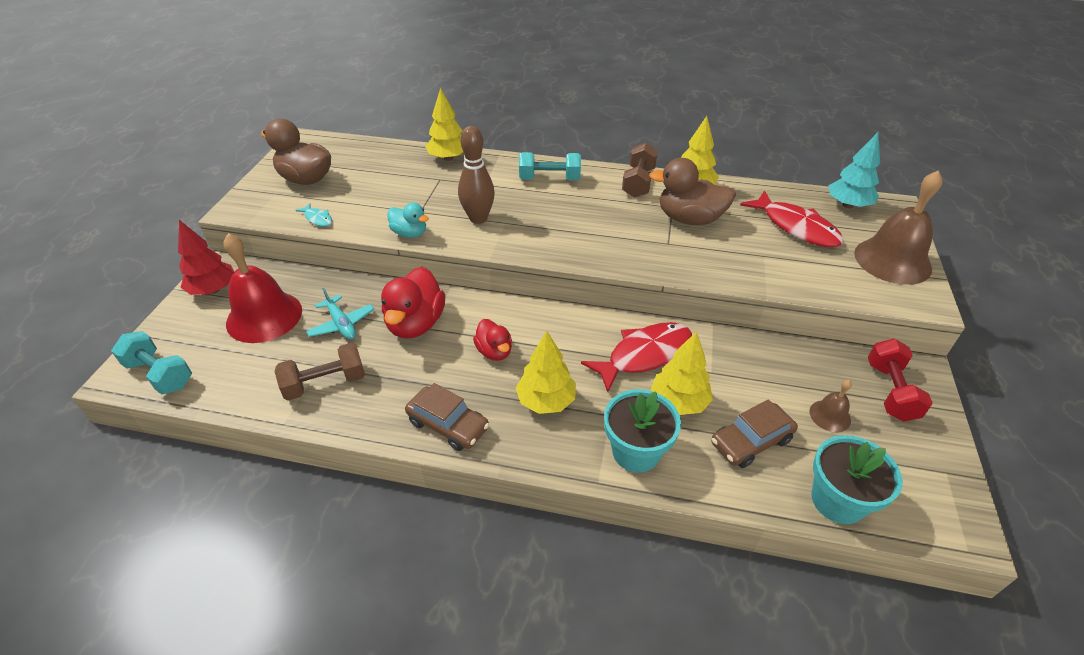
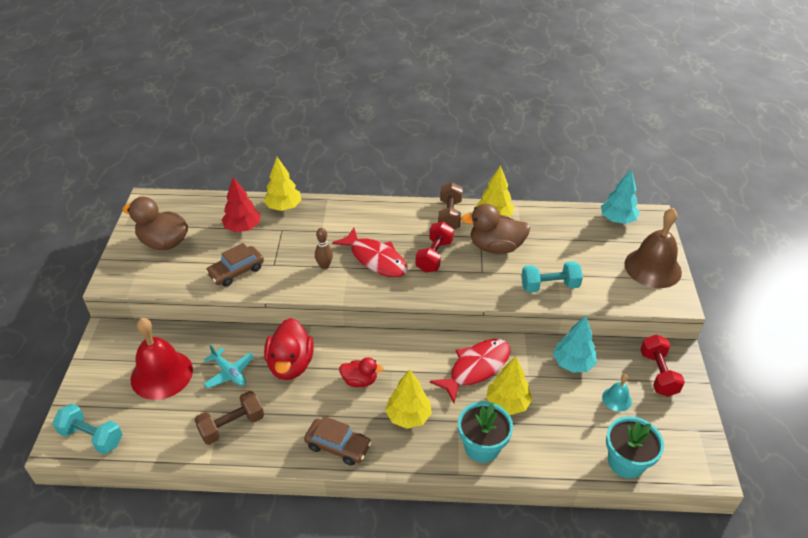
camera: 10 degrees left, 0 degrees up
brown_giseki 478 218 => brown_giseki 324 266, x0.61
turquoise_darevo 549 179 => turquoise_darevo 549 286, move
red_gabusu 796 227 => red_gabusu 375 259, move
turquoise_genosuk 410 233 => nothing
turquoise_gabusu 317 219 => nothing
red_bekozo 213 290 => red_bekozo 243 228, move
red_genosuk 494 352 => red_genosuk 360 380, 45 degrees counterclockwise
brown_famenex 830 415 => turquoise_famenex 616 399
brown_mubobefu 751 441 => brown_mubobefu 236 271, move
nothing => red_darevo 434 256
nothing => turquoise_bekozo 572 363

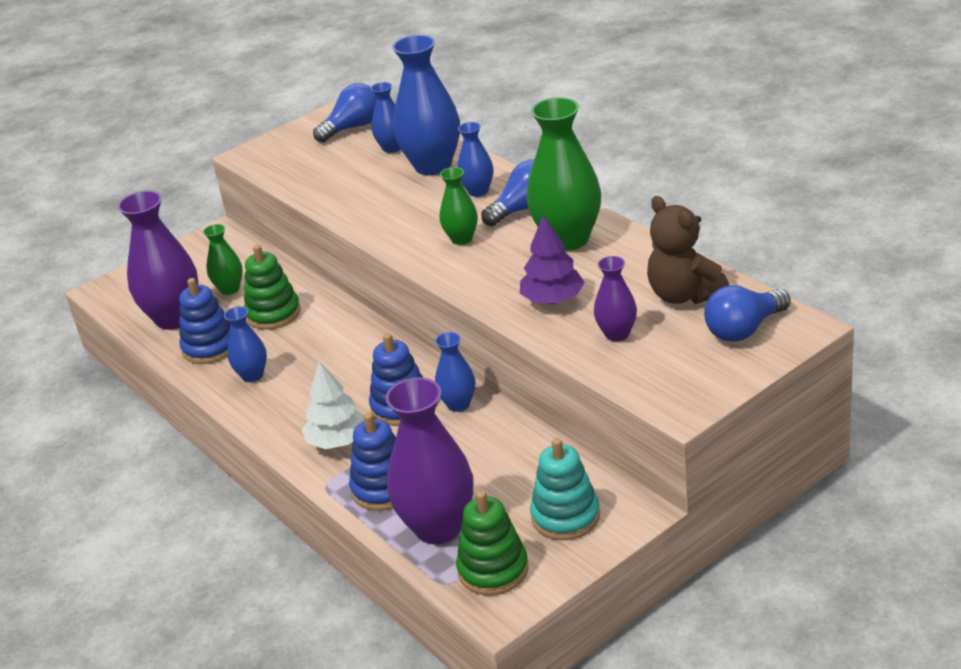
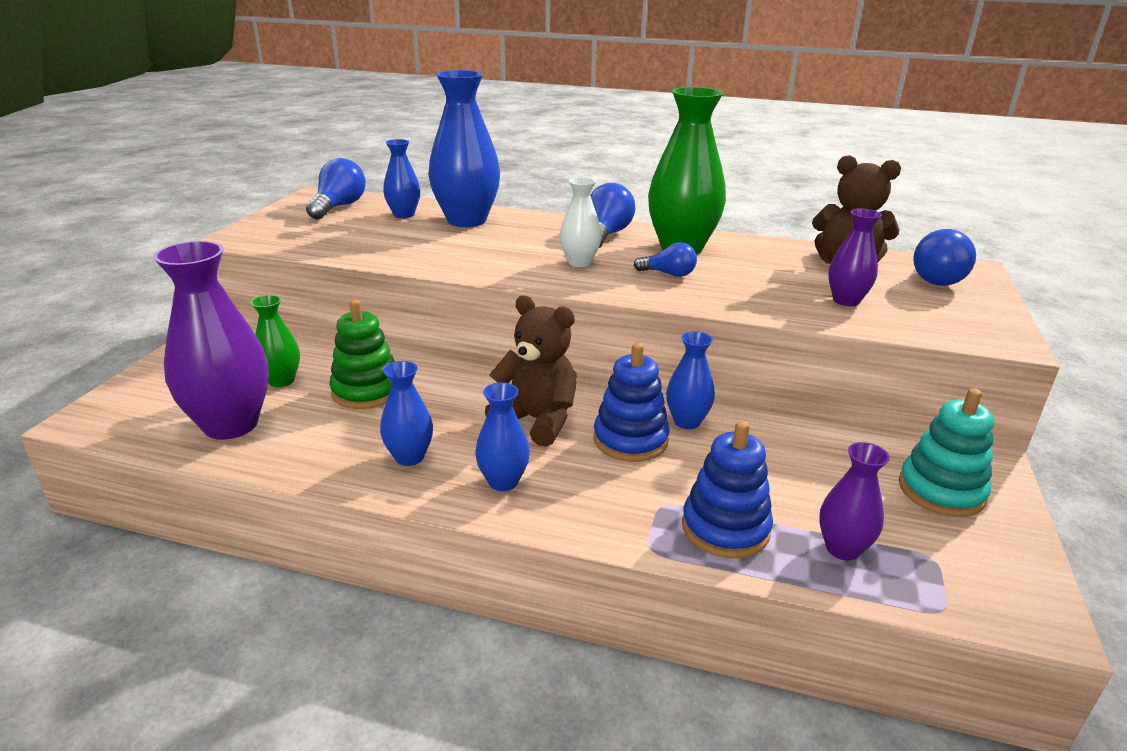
camera: 40 degrees left, 5 degrees down
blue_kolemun 478 191 => blue_kolemun 503 481, move
green_kolemun 461 239 => white_kolemun 579 262
purple_bekozo 553 299 => nothing
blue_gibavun 210 347 => nothing
white_bekozo 338 441 => nothing
purple_kolemun 438 527 => purple_kolemun 842 549, x0.53
green_gibavun 493 570 => nothing
nothing => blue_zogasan 668 274
nothing => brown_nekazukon 537 420

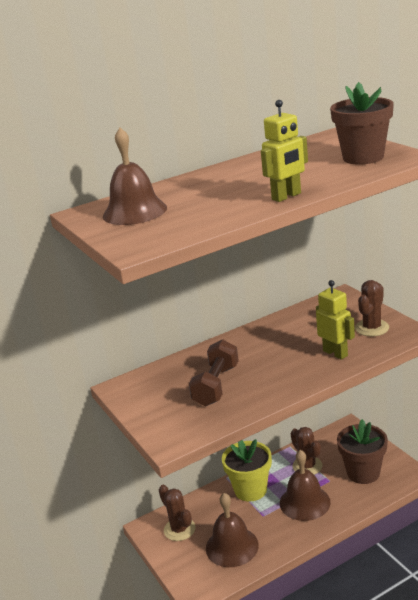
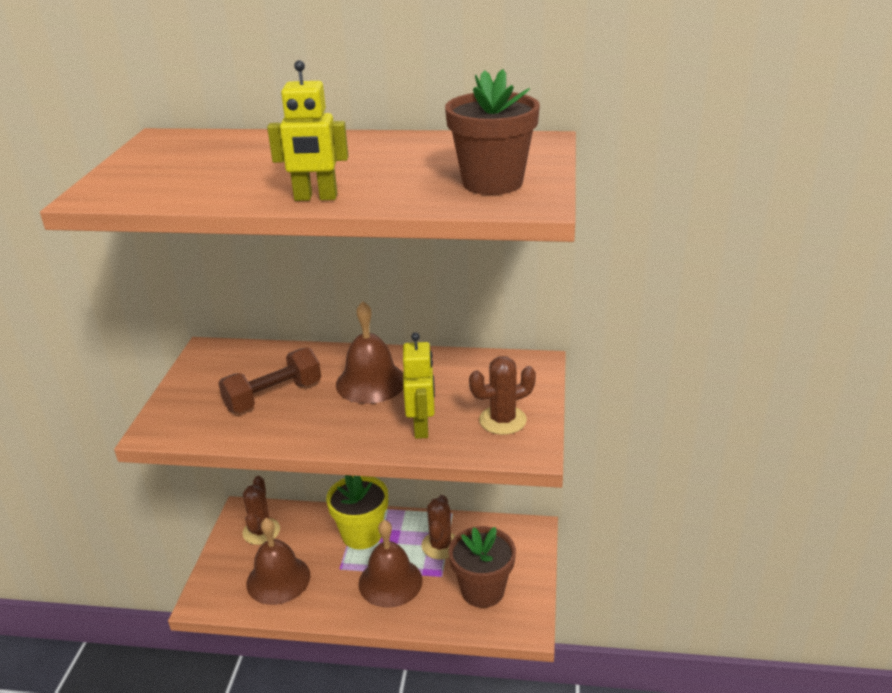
camera: 35 degrees right, 5 degrees up
brown_famenex 135 212 => brown_famenex 371 382, move

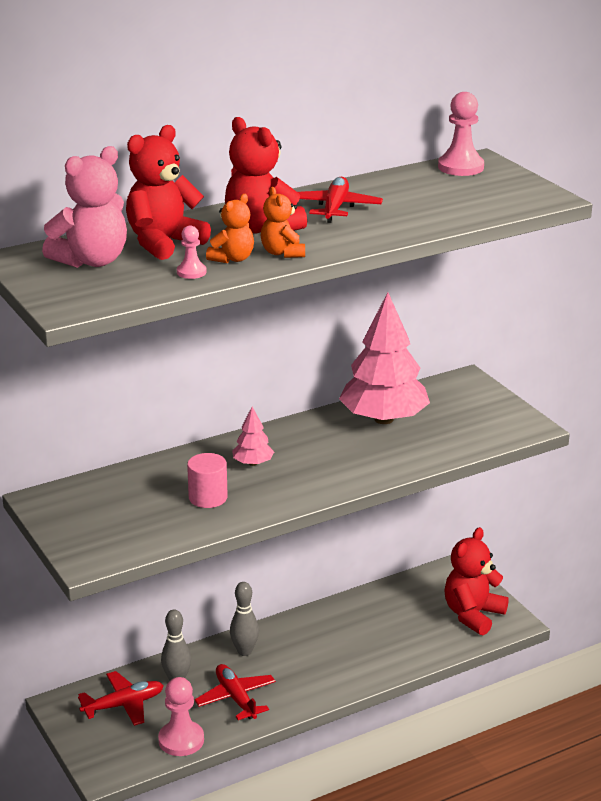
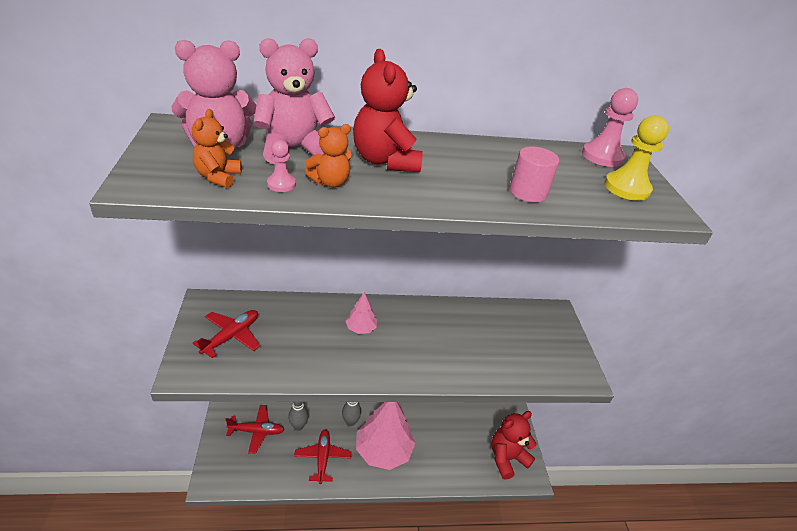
camera: 20 degrees right, 10 degrees up
red_nekazukon 163 243 => pink_nekazukon 293 149
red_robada 335 208 => red_robada 231 336, move
orange_nekazukon 282 253 => orange_nekazukon 218 177, move
pink_bekozo 383 419 => pink_bekozo 383 450, move
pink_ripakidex 208 498 => pink_ripakidex 528 192, move
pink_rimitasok 181 740 => nothing
nothing => yellow_rimitasok 626 188

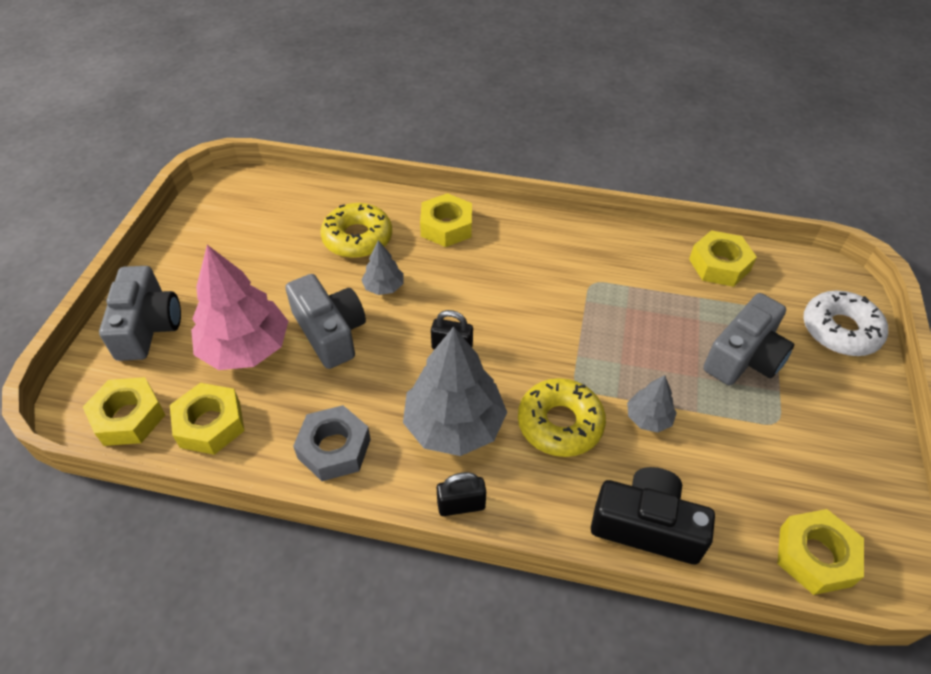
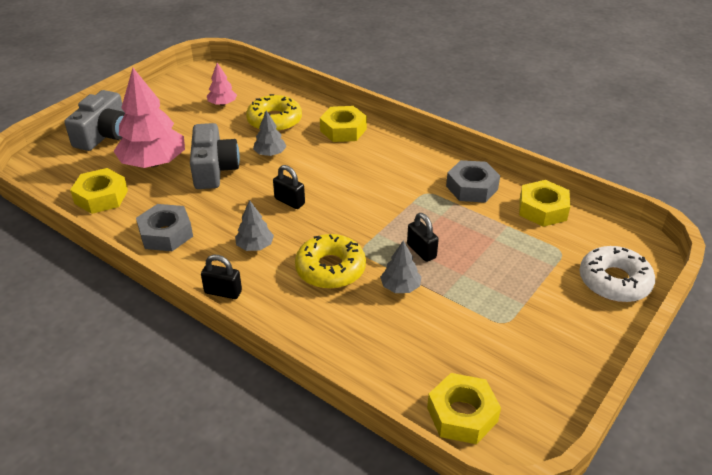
camera: 25 degrees right, 10 degrees down
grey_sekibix 744 357 => nothing
grey_bekozo 454 425 => grey_bekozo 255 246, x0.48
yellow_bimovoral 129 417 => nothing
black_sekibix 646 525 => nothing
nothing => pink_bekozo 222 104
nothing => grey_bimovoral 471 187
nothing => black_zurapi 421 251

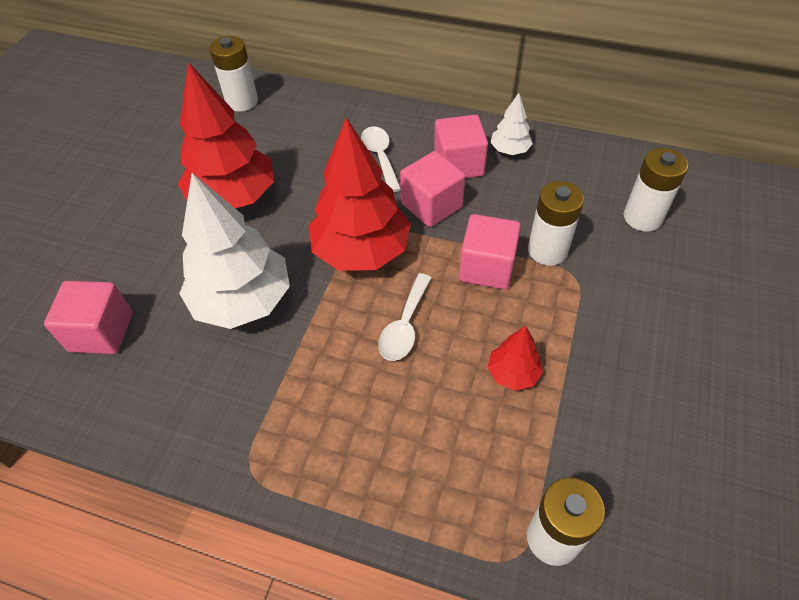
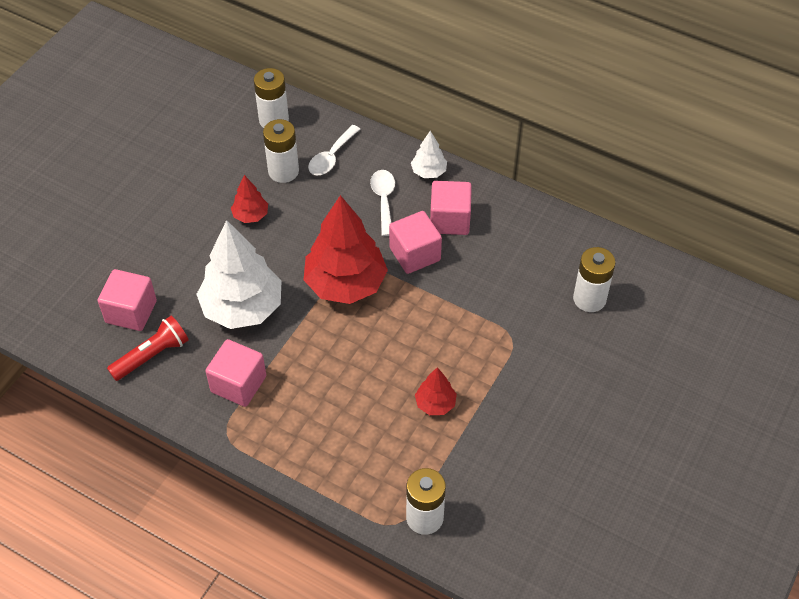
camera: 10 degrees right, 0 degrees up
red_bekozo 234 197 => red_bekozo 250 215, x0.47
white_bekozo 509 150 => white_bekozo 429 172, move
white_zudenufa 547 250 => white_zudenufa 283 171, move
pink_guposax 487 267 => pink_guposax 238 384, move
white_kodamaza 404 326 => white_kodamaza 331 157, move
nothing => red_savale 152 356

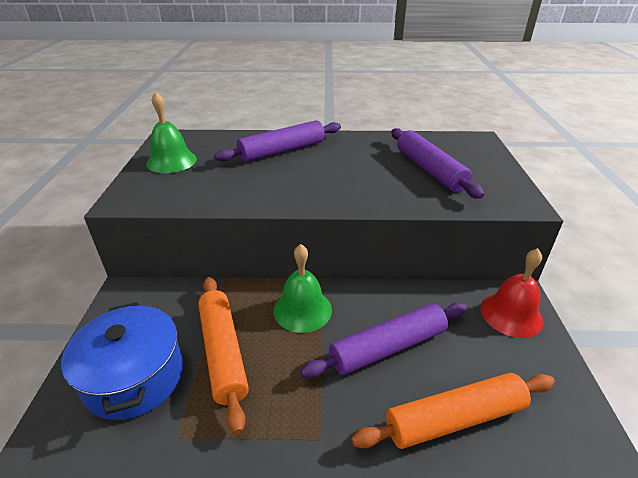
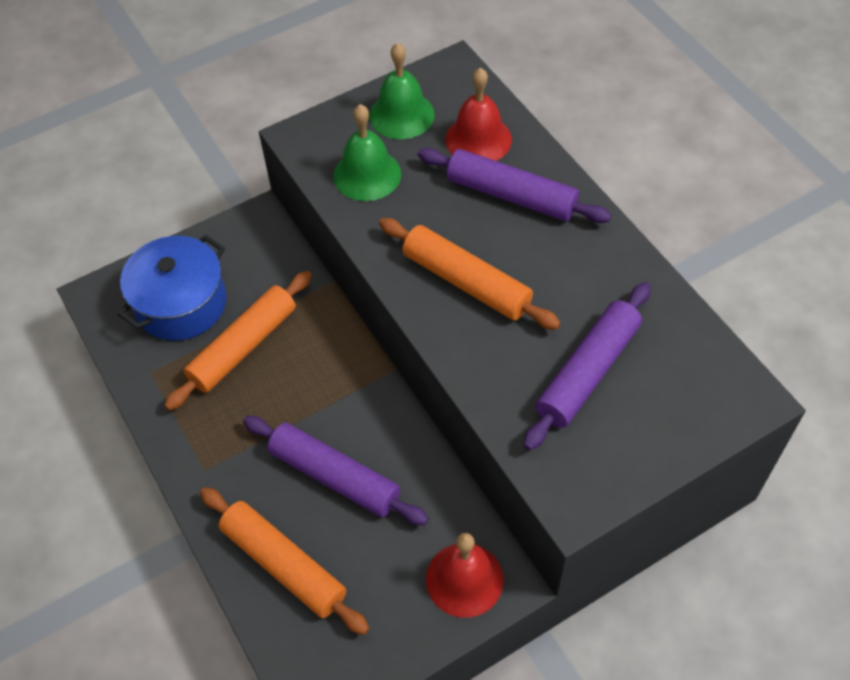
camera: 60 degrees right, 20 degrees up
green_famenex 302 310 => green_famenex 367 174, move
nothing => red_famenex 478 139
nothing => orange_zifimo 466 282

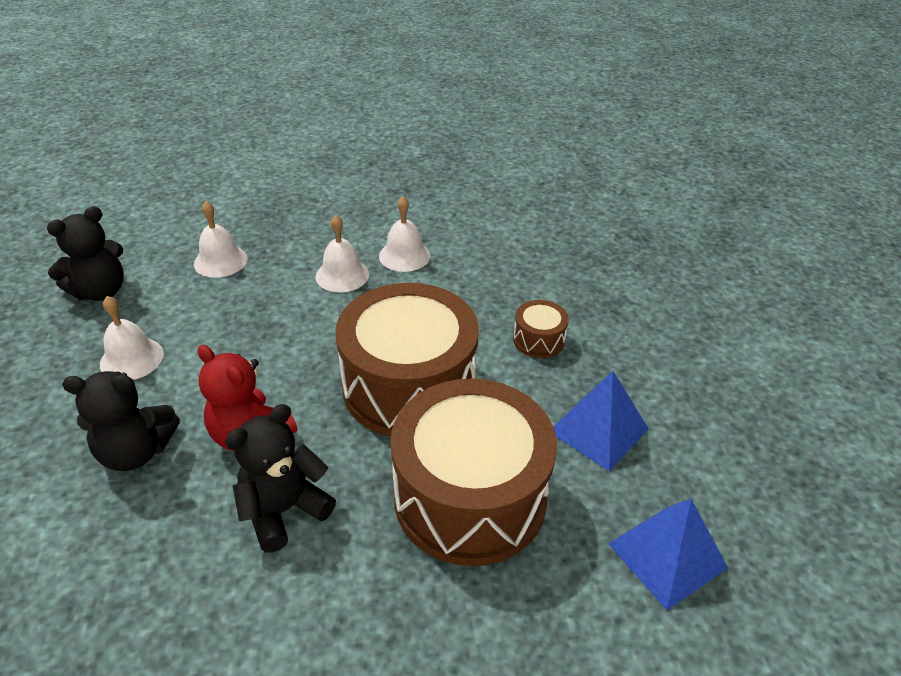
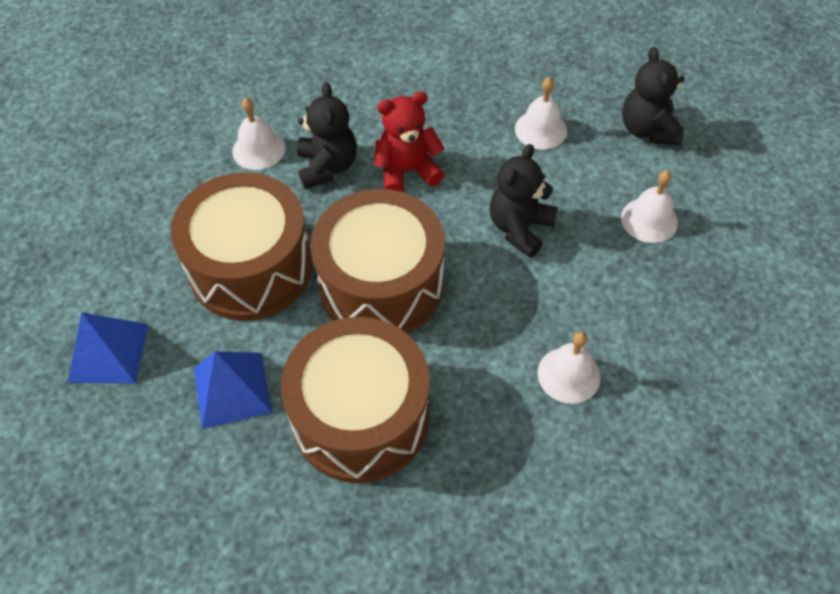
camera: 125 degrees right, 15 degrees up
white_famenex 342 275 => white_famenex 259 149, move
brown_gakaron 538 340 => brown_gakaron 361 417, x2.40
black_nekazukon 136 452 => black_nekazukon 520 228, move

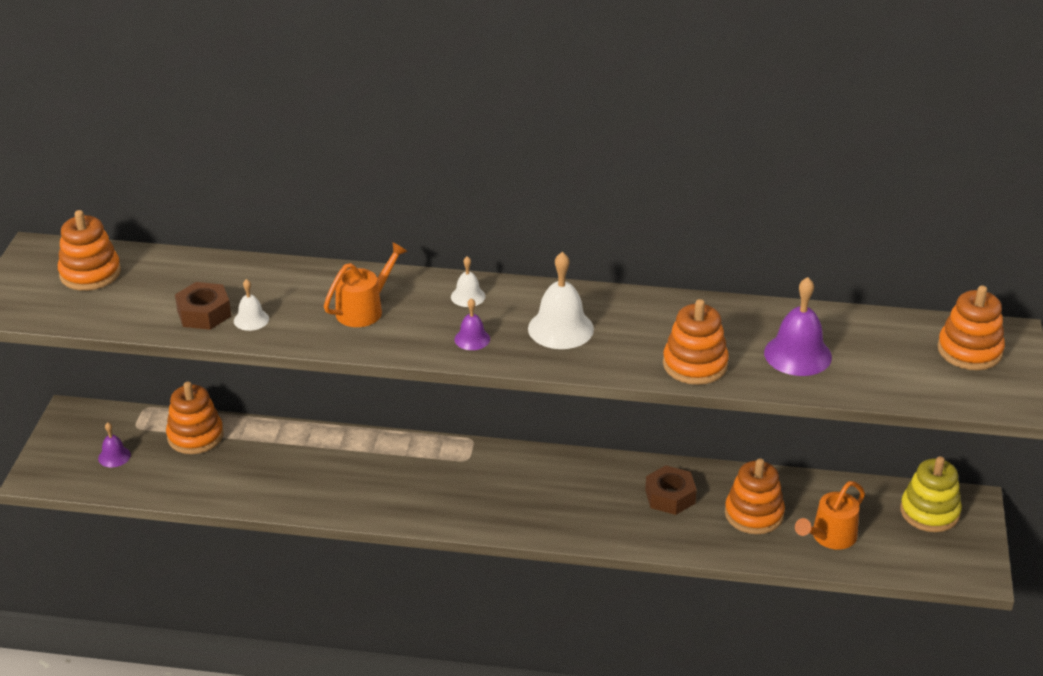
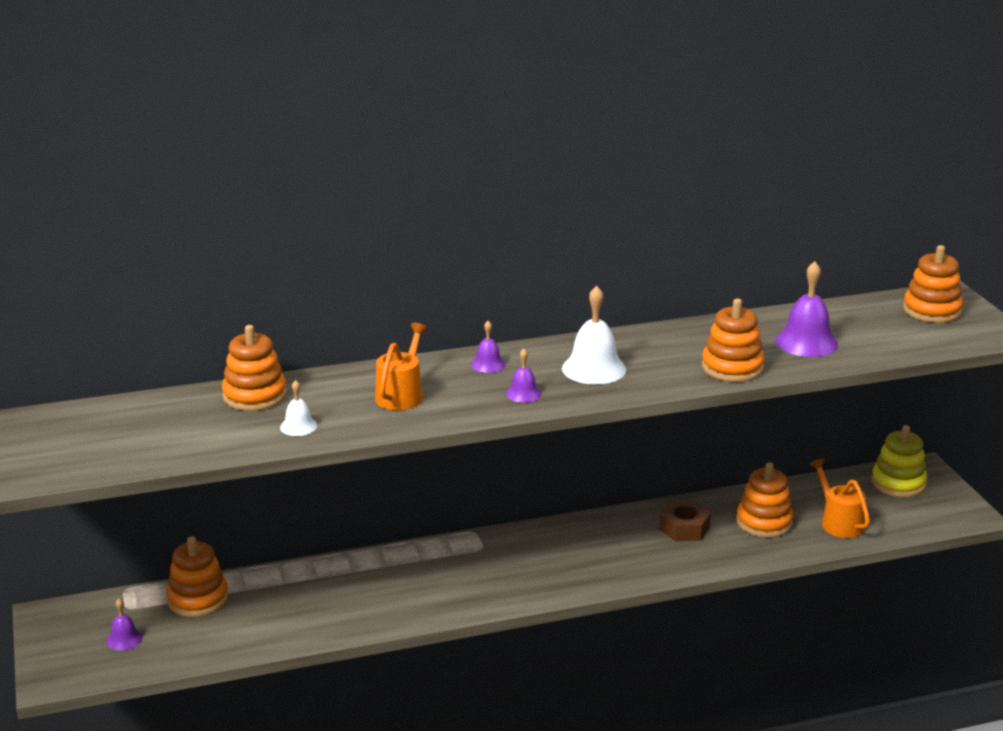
camera: 25 degrees left, 10 degrees down
orange_gibavun 90 273 => orange_gibavun 255 396, move
white_famenex 468 296 => purple_famenex 488 364
brown_bimovoral 204 313 => nothing
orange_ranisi 829 537 => orange_ranisi 838 522, 135 degrees clockwise

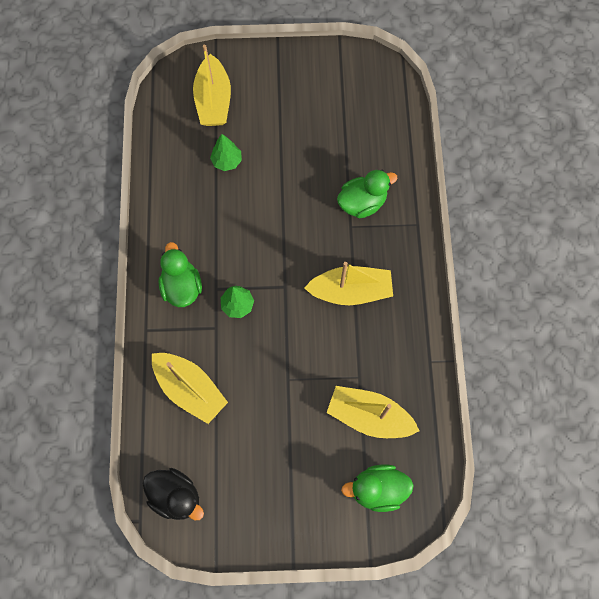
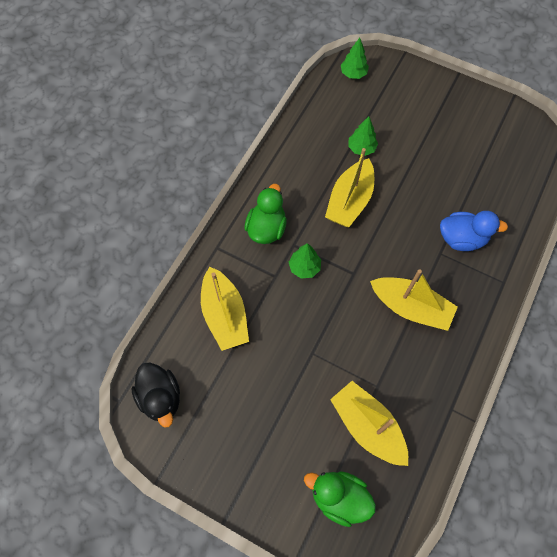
camera: 30 degrees right, 5 degrees down
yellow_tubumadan 213 100 => yellow_tubumadan 349 201, move
green_genosuk 362 203 => blue_genosuk 461 239
nothing => green_bekozo 353 74

